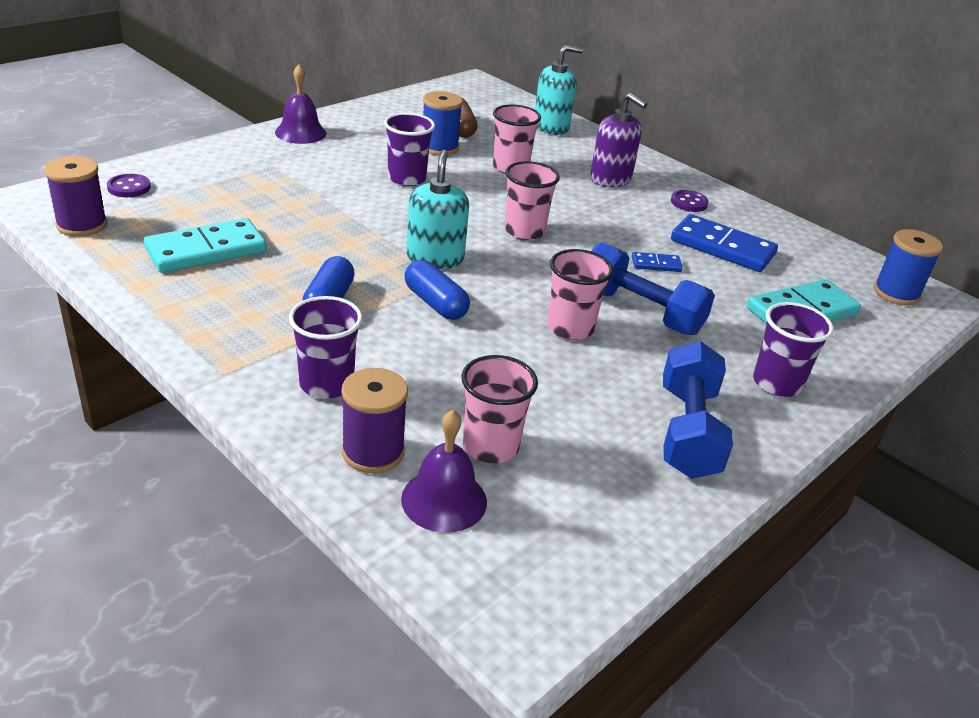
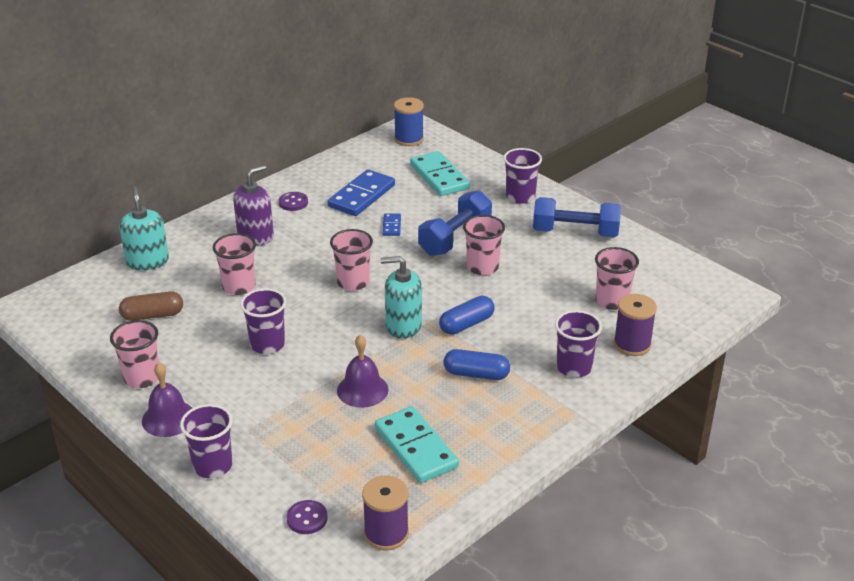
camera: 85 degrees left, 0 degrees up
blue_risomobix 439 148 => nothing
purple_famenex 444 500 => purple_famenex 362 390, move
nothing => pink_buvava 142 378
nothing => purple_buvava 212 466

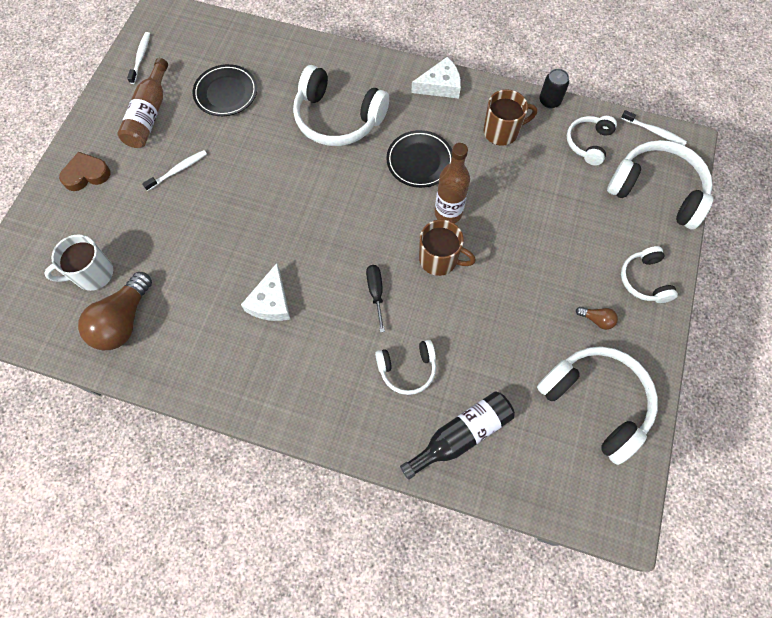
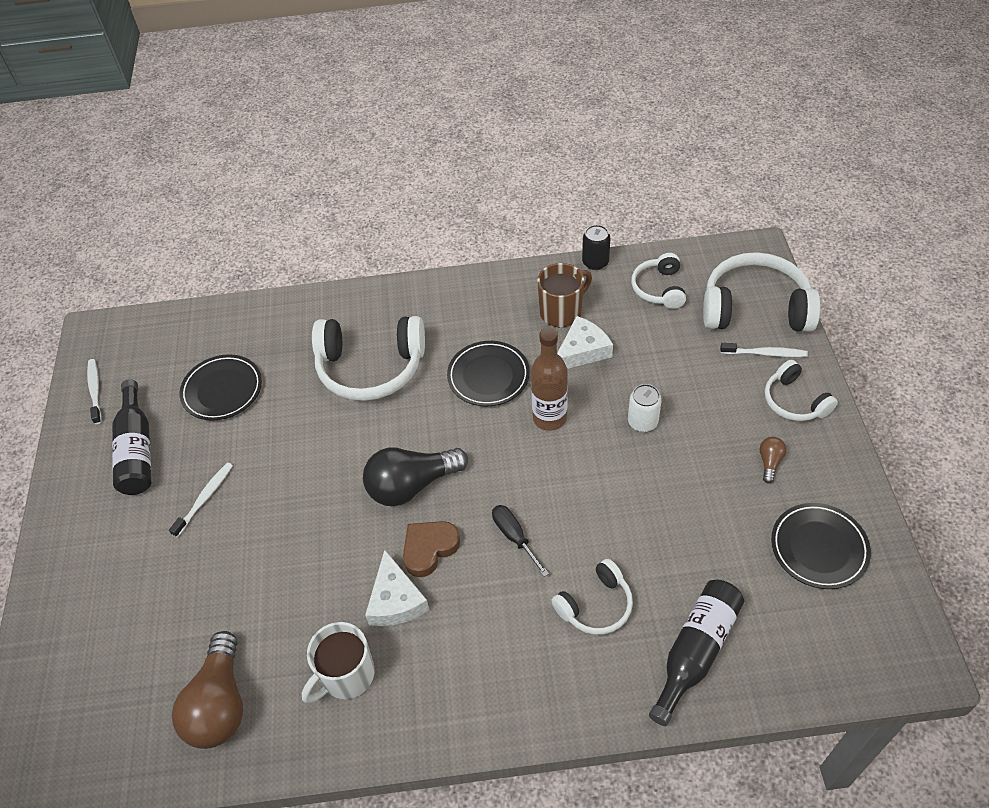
camera: 20 degrees left, 15 degrees down
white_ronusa 440 85 => white_ronusa 582 351, move
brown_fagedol 149 114 => black_fagedol 137 450
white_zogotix 654 131 => white_zogotix 765 353, move
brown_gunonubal 86 174 => brown_gunonubal 429 549, move
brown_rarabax 439 259 => nothing
white_rarabax 93 274 => white_rarabax 346 675, move
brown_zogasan 596 320 => brown_zogasan 769 462, 75 degrees counterclockwise
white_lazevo 596 402 => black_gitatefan 818 548
nothing => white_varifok 642 422
nothing => black_zogasan 411 485

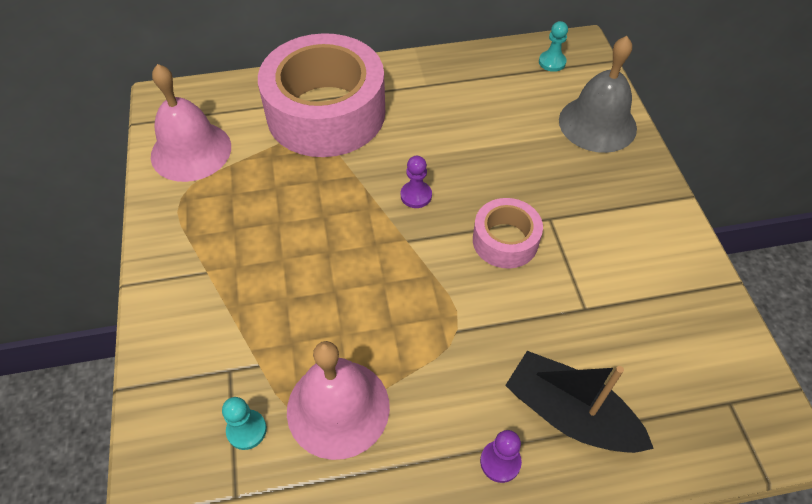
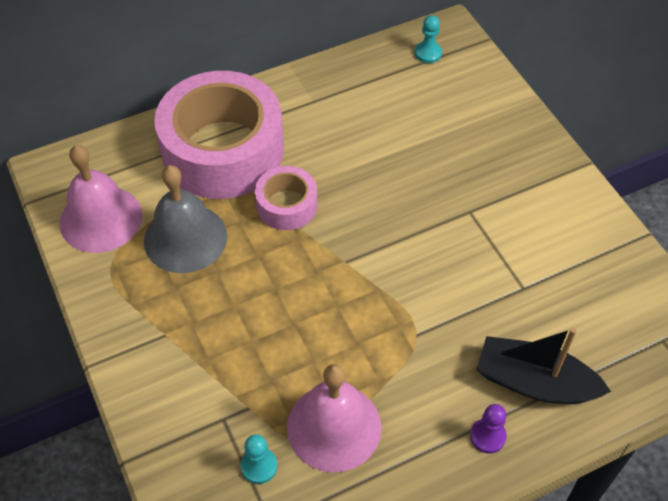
camera: 15 degrees left, 0 degrees up
grey_famenex 597 124 => grey_famenex 185 238, move
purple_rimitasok 416 195 => nothing
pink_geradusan 505 240 => pink_geradusan 286 205, move

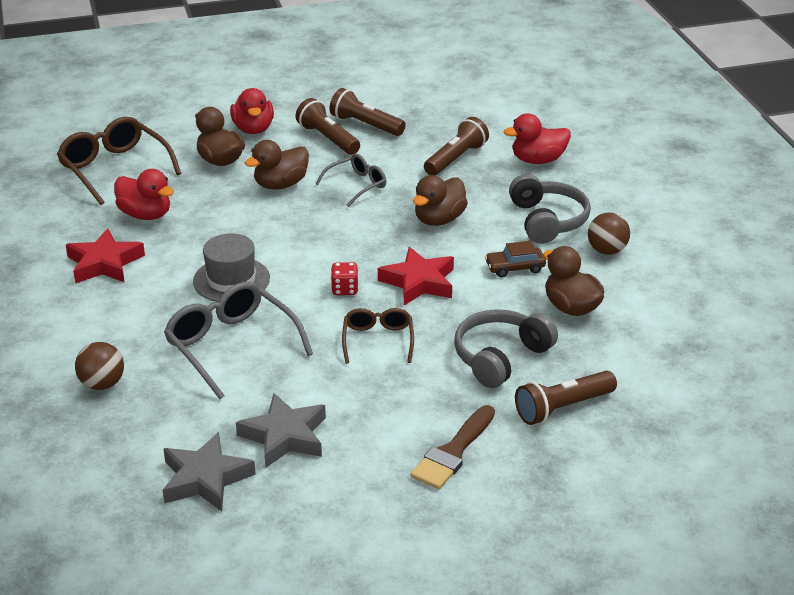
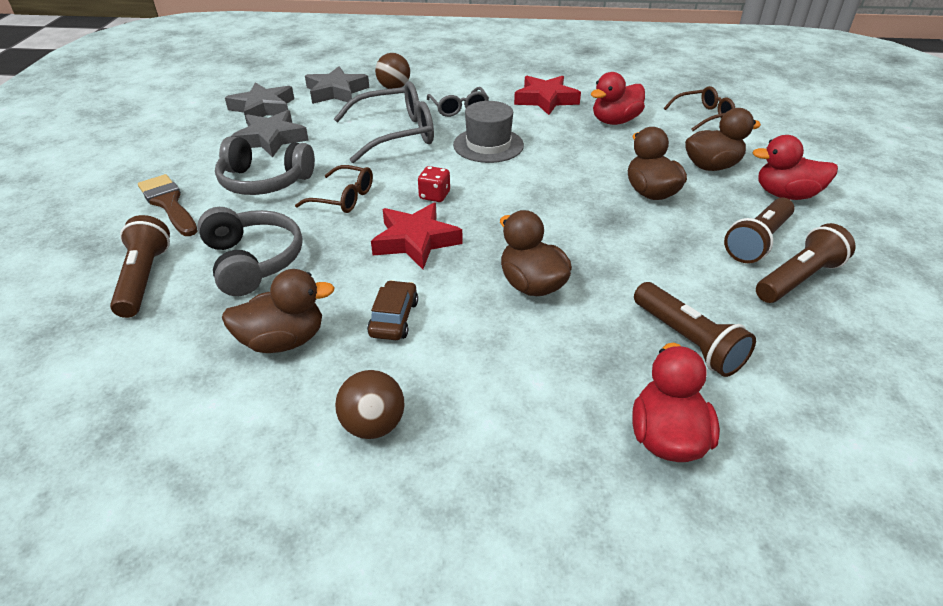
camera: 110 degrees right, 5 degrees up
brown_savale 328 139 => brown_savale 757 241, 150 degrees clockwise
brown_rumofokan 115 169 => brown_rumofokan 703 116, x0.59
grey_rumofokan 356 185 => grey_rumofokan 458 108, move
grey_lazevo 547 220 => grey_lazevo 264 181, move
nothing => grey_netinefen 336 92

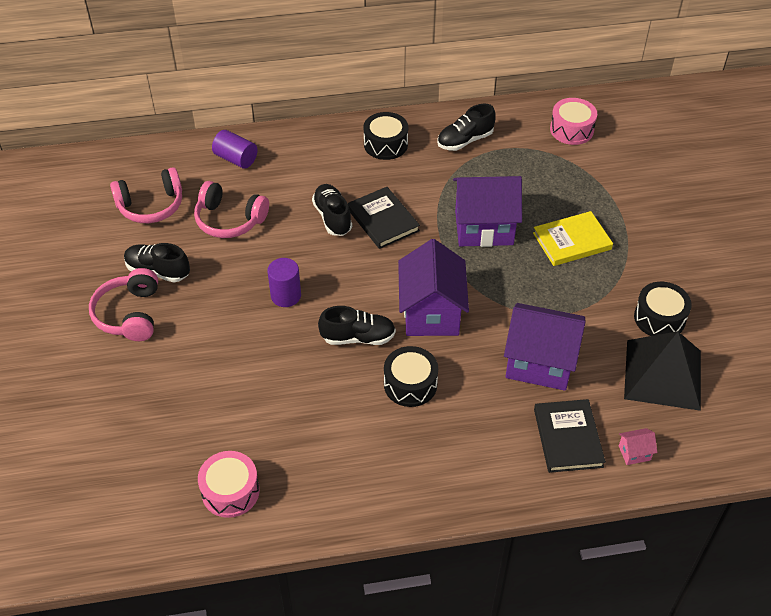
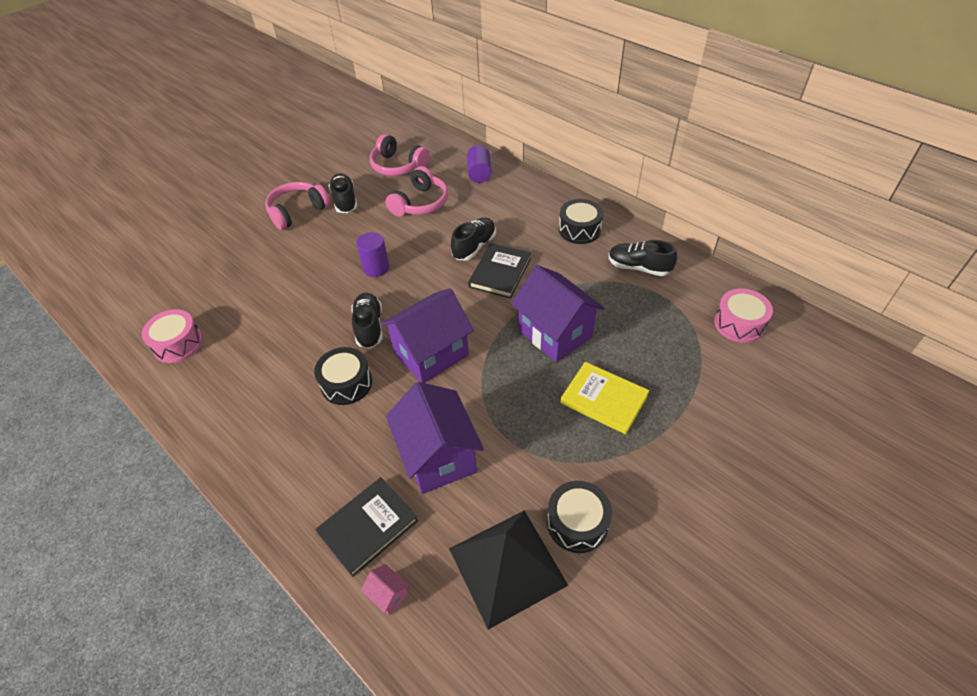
camera: 55 degrees right, 0 degrees up
pink_lazevo 229 220 => pink_lazevo 420 203, 135 degrees counterclockwise
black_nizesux 358 337 => black_nizesux 369 327, 150 degrees counterclockwise

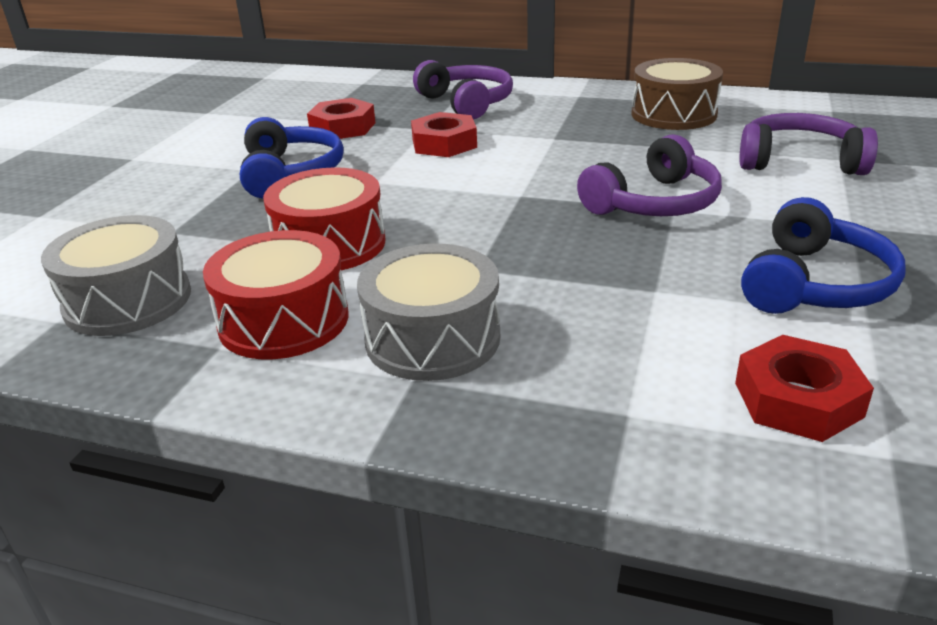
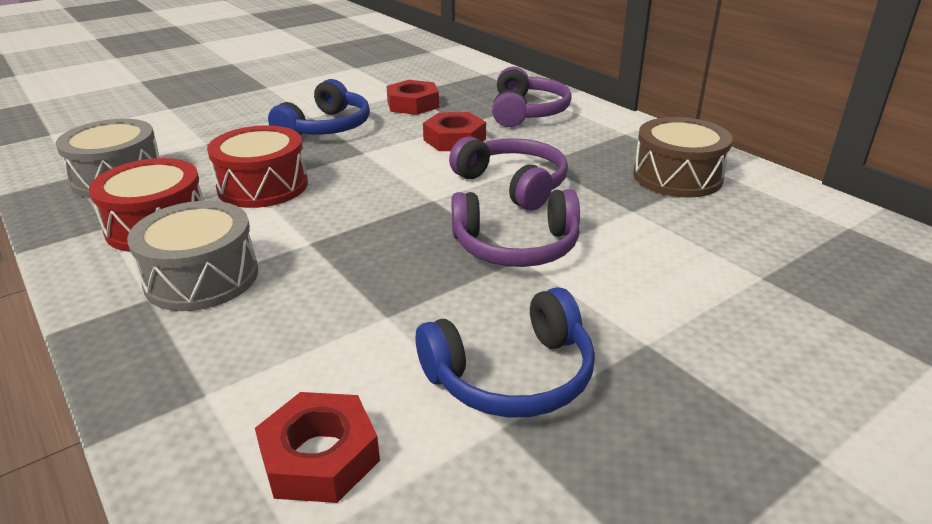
camera: 35 degrees right, 0 degrees up
purple_lazevo 799 161 => purple_lazevo 513 184, move

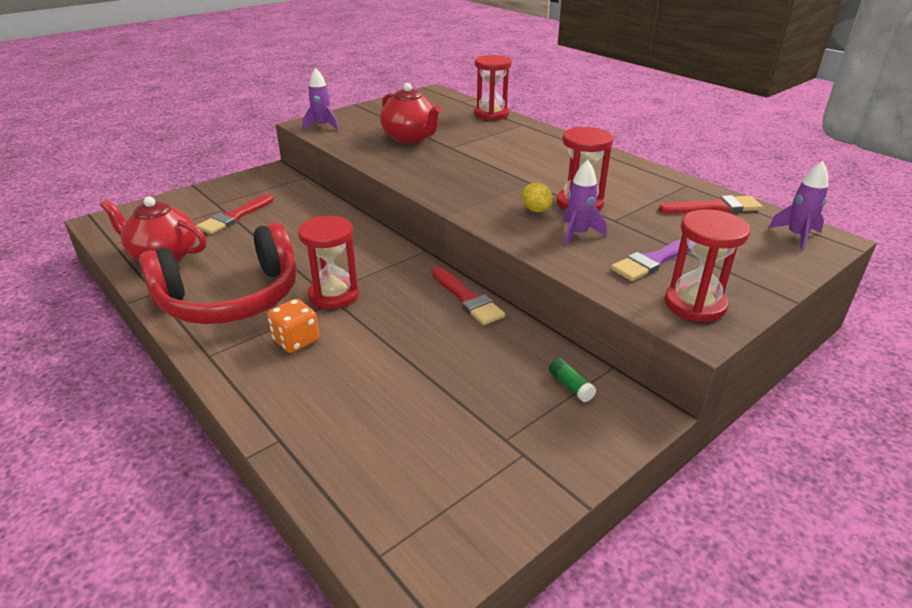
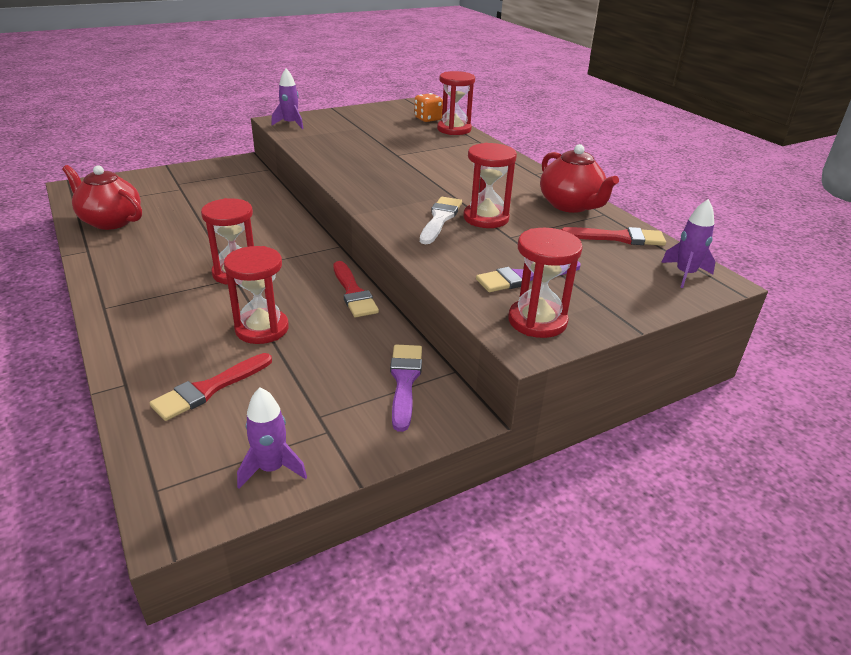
camera: 10 degrees right, 0 degrees up
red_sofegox 410 138 => red_sofegox 571 205, move
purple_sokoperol 578 234 => purple_sokoperol 271 468, move
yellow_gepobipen 536 210 => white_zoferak 440 219
red_zoferak 234 217 => red_zoferak 209 389, move
red_lazevo 231 298 => nothing
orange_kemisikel 296 341 => orange_kemisikel 428 119, move
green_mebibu 570 386 => purple_zoferak 404 381
nothing => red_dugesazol 262 329

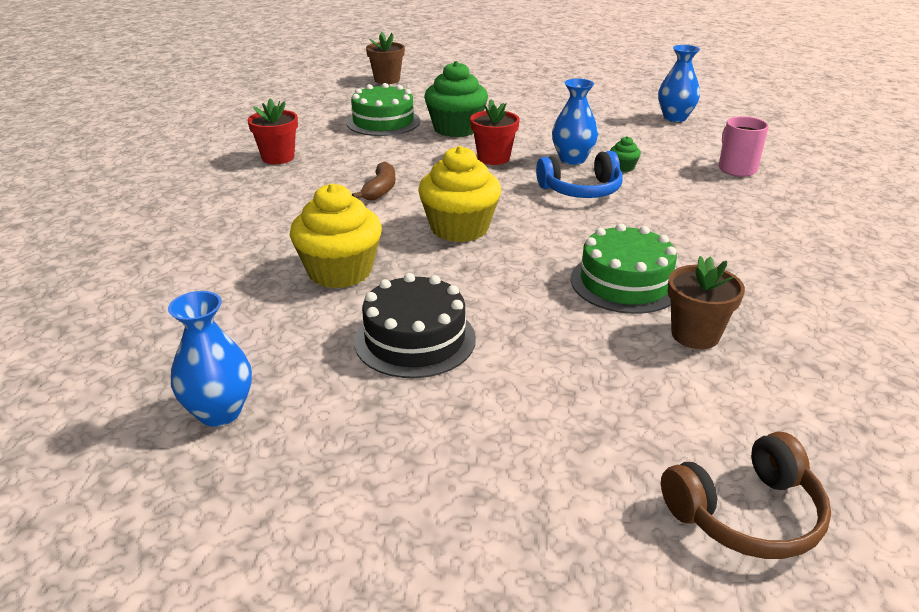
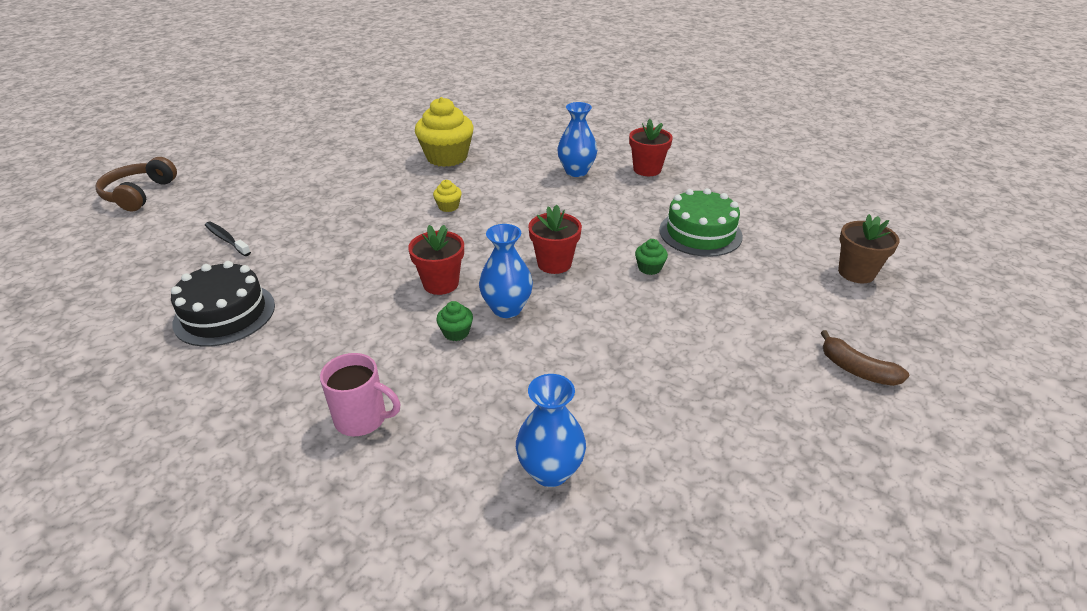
camera: 120 degrees right, 5 degrees up
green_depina 456 129 => green_depina 649 268, x0.44
yellow_depina 459 228 => yellow_depina 448 207, x0.44
blue_lazevo 581 190 => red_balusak 441 283
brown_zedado 380 190 => brown_zedado 857 370, move
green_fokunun 625 282 => nothing
brown_balusak 695 335 => black_zogotix 226 239
black_fokunun 415 339 => black_fokunun 224 314, move
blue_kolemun 219 412 => blue_kolemun 576 171, move

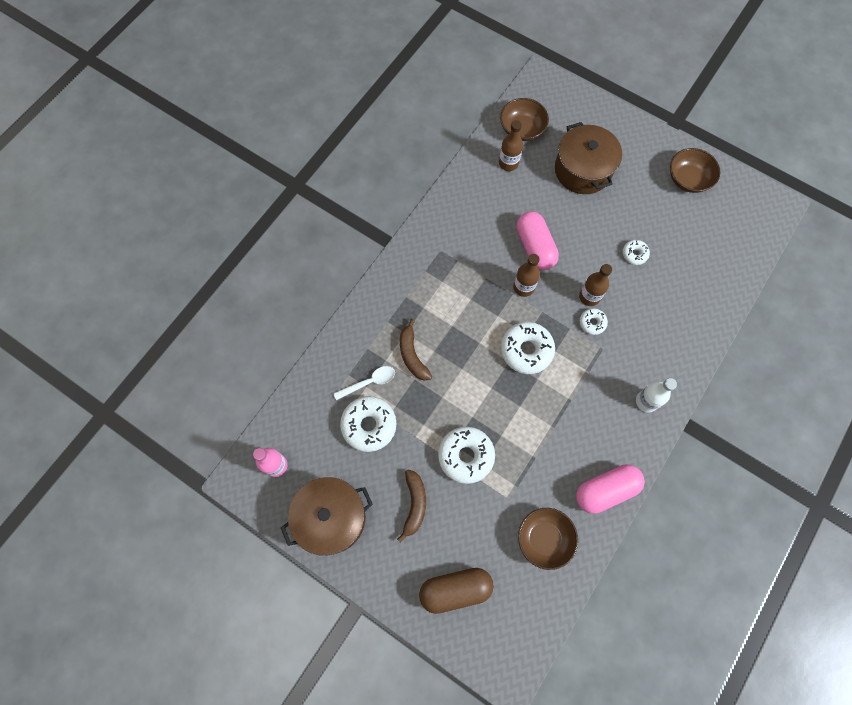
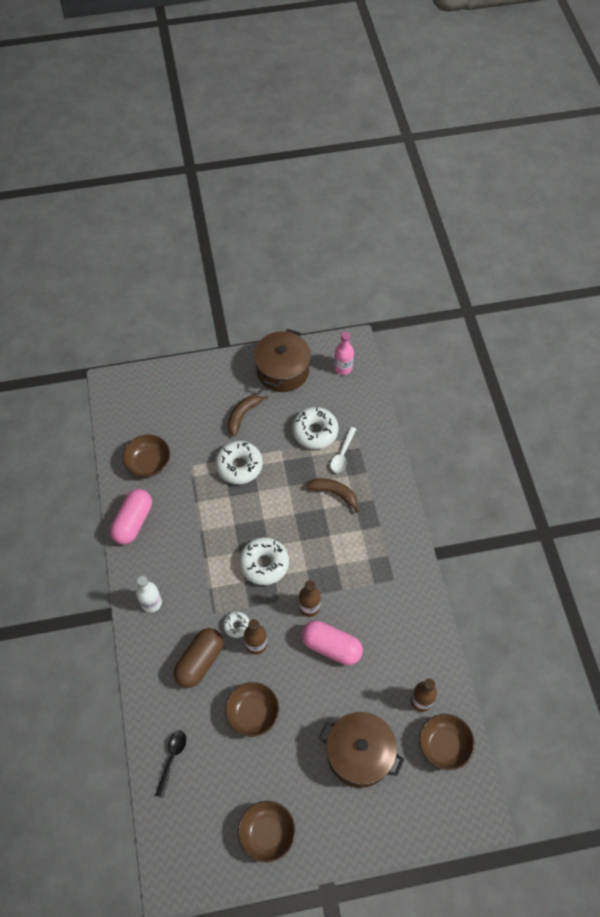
camera: 135 degrees right, 10 degrees down
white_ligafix 634 254 => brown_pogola 252 713
brown_zedado 414 504 => brown_zedado 243 415, 75 degrees clockwise
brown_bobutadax 455 589 => brown_bobutadax 200 661, move
nothing => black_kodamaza 172 758

